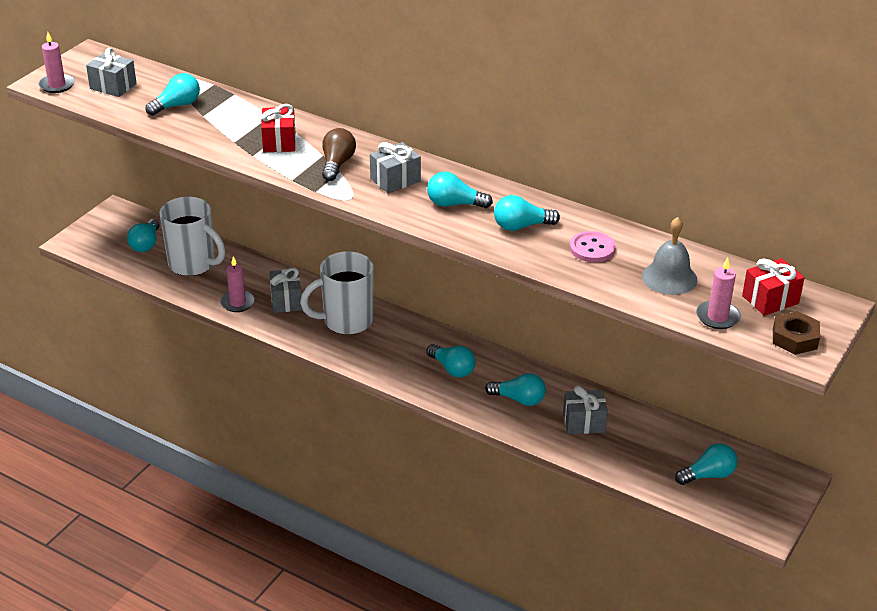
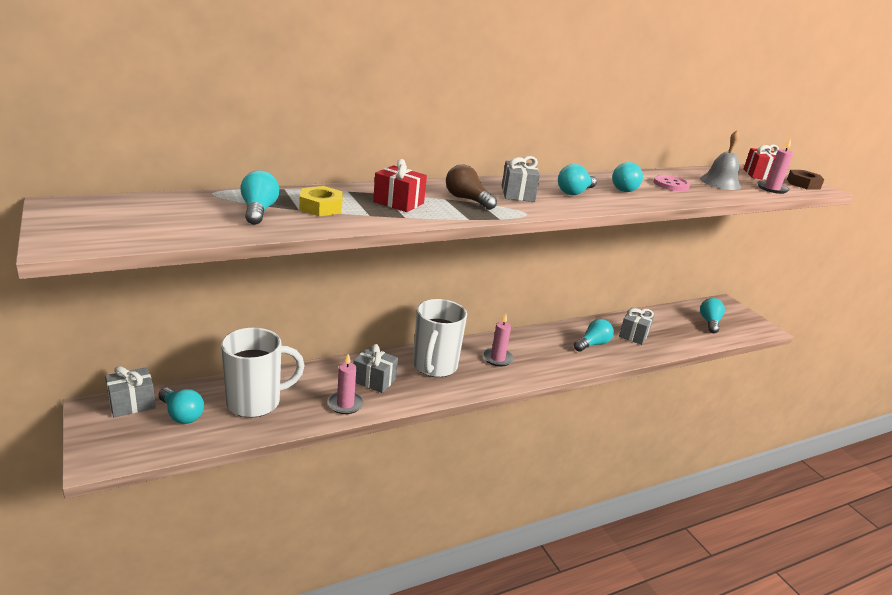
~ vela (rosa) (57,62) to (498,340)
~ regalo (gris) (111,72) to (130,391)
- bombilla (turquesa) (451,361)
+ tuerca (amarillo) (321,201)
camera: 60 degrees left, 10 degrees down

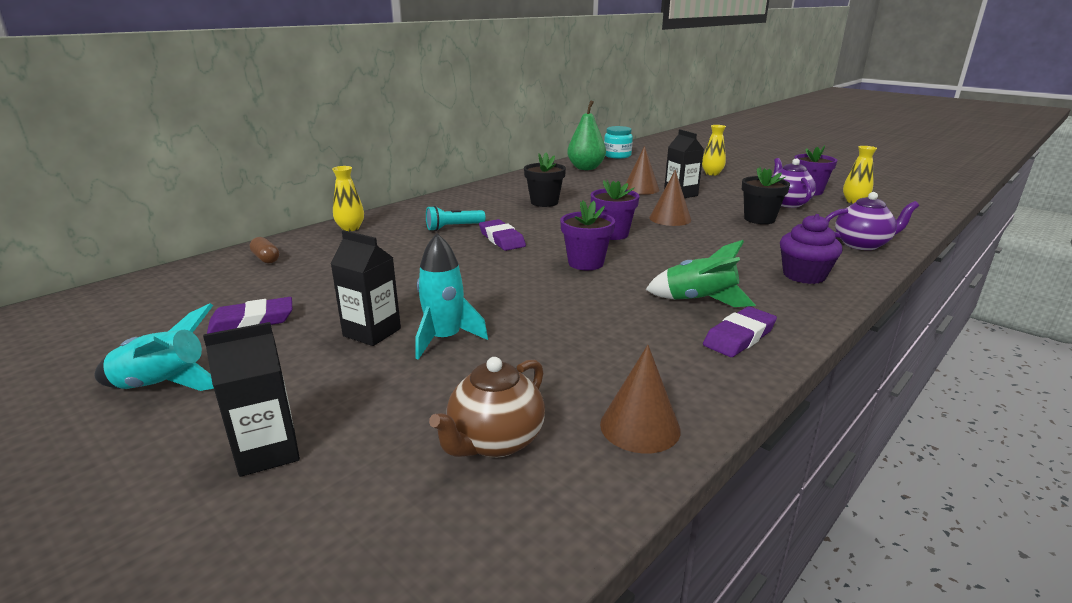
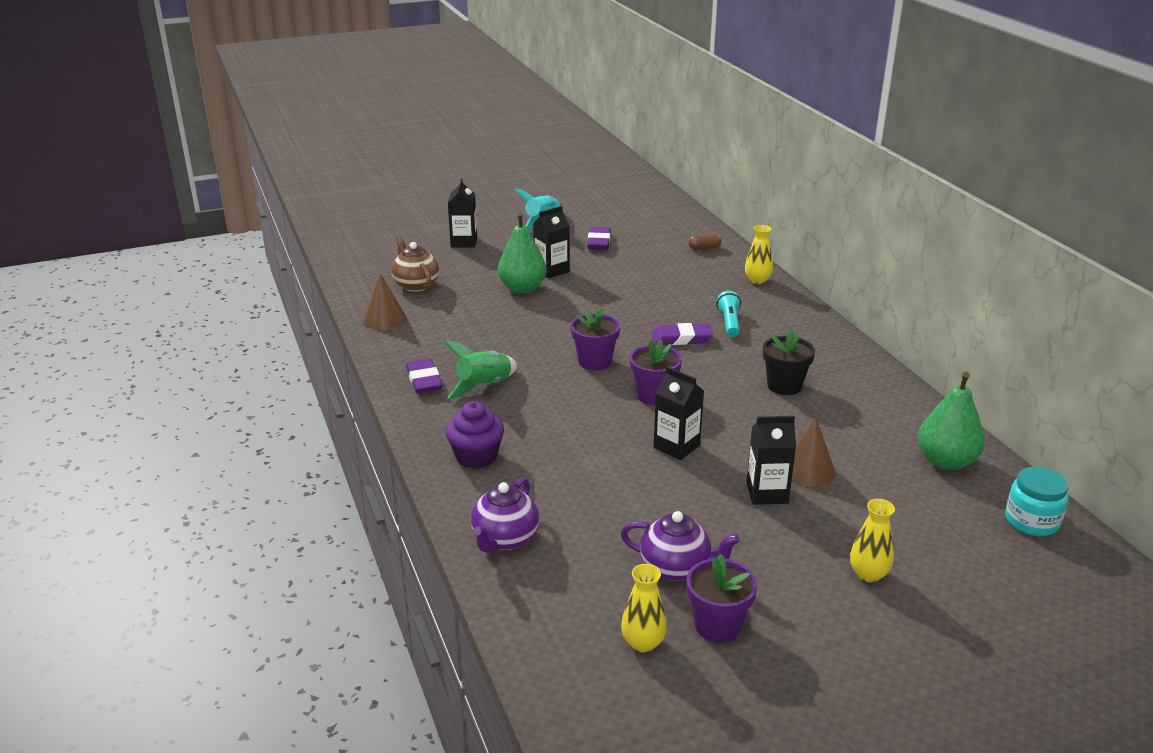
~ cohete (turquesa) (451,296) to pera (verde) (522,253)
~ cono (marrón) (670,198) to cartón de leche (negro) (678,413)
- maceta (negro) (766,195)
camera: 115 degrees right, 5 degrees up

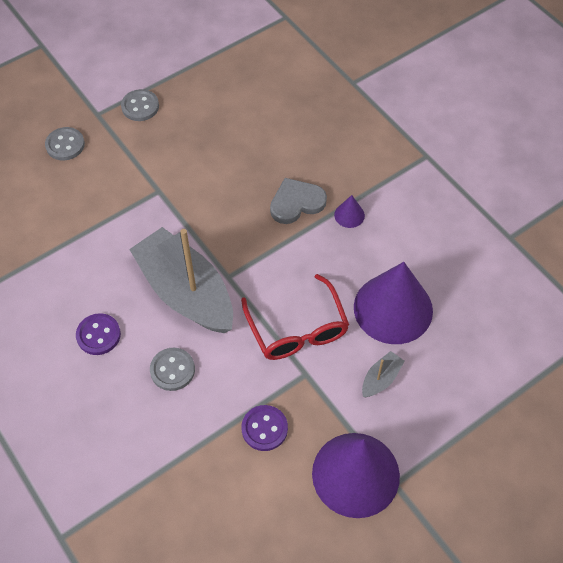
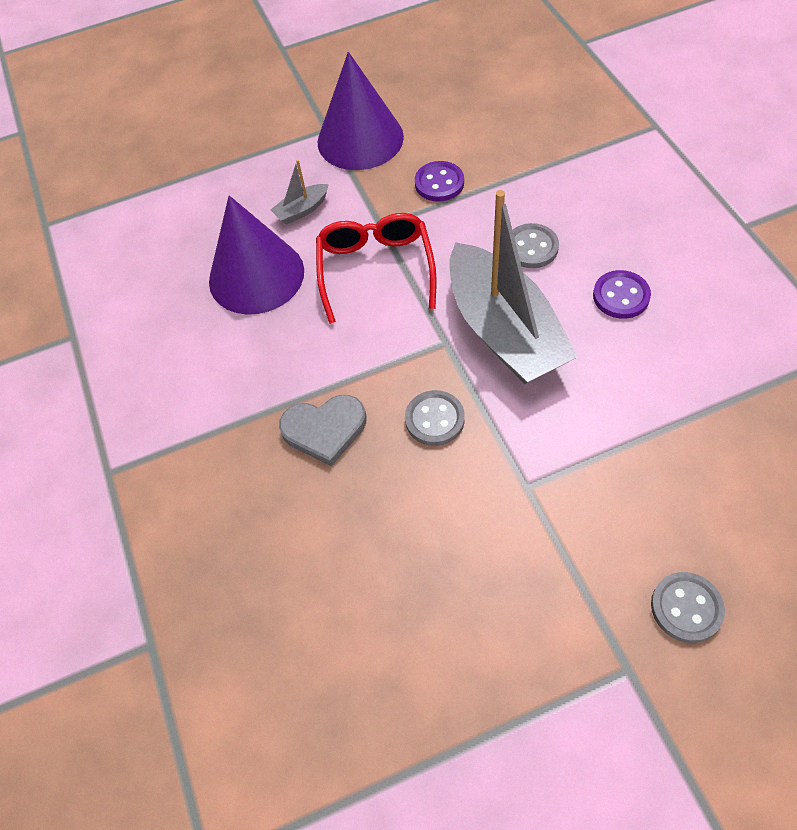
~ botón (gris) (140,105) to (435,418)
- cono (morado) (349,211)
camera: 160 degrees left, 0 degrees up

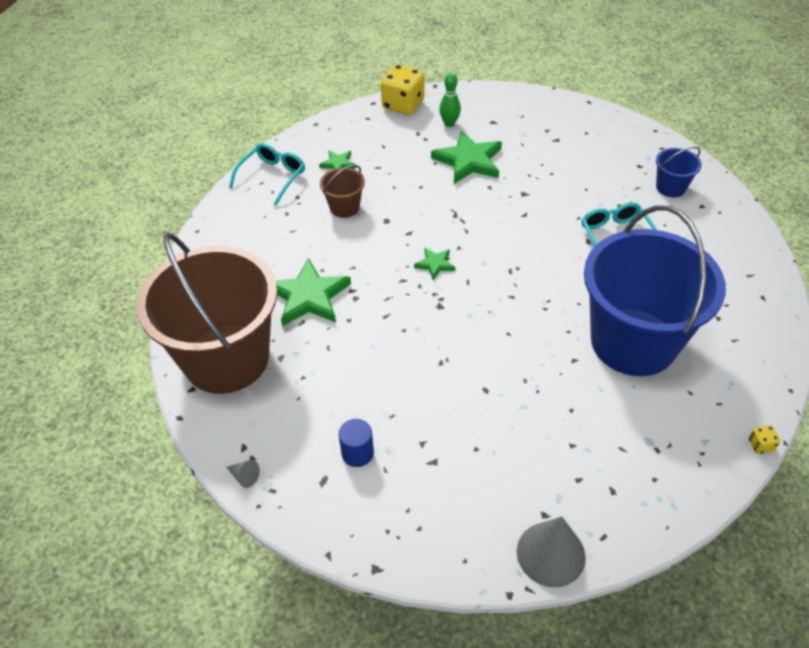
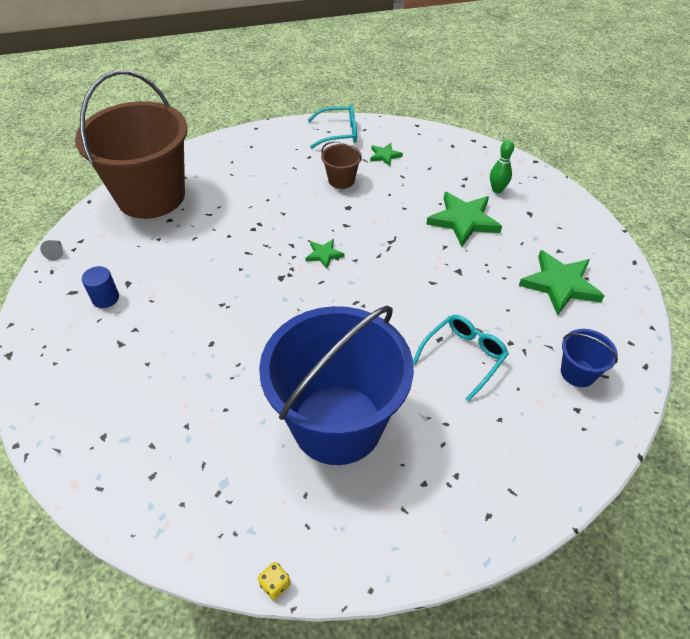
~ estrella (verde) (313,292) to (561,283)
- dado (amarillo) (403,89)
- cono (gris) (551,552)
camera: 55 degrees right, 0 degrees up

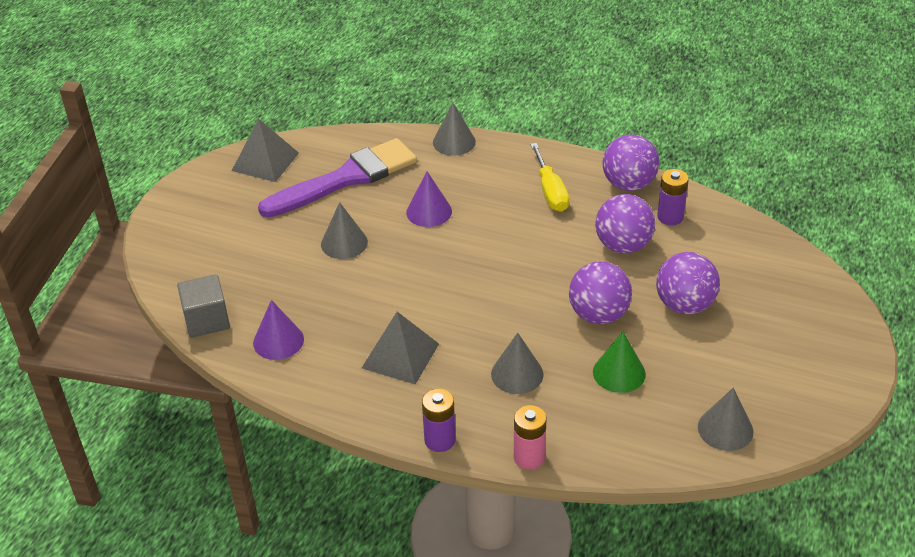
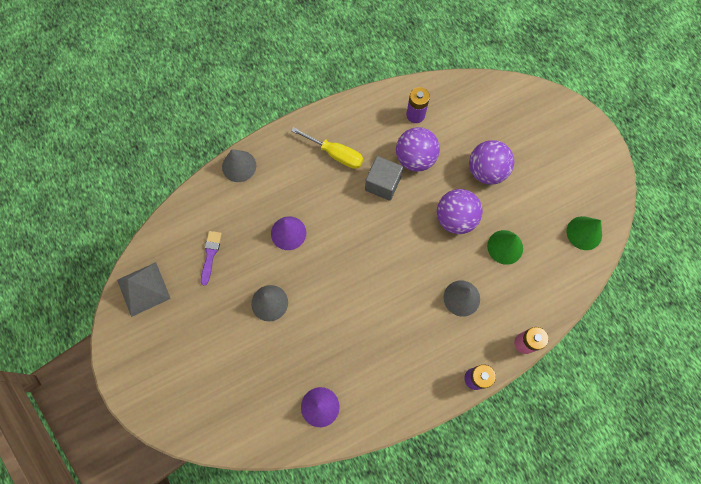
~ cubo (gris) (203,306) to (384,178)
~ pincel (morado) (337,177) = (211,258) x0.41
- pirámide (gris) (400,348)
- pelota (morado) (631,162)
~ cono (gris) (725,419) to cono (verde) (584,233)
camera: 50 degrees left, 30 degrees up

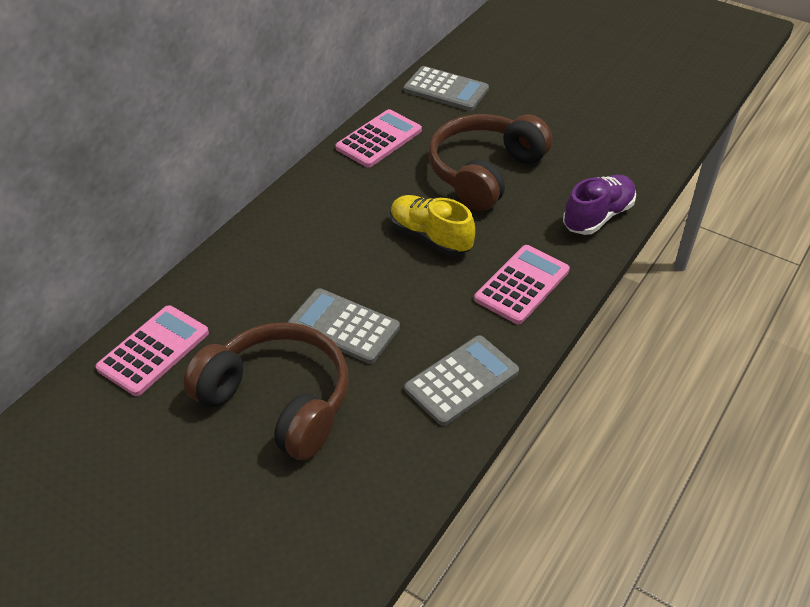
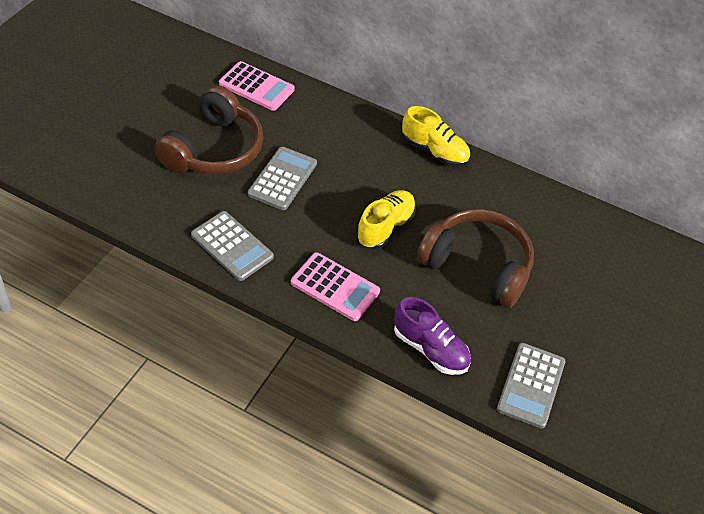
- calculadora (rosa) (379,138)
~ calculadora (gris) (446,88) to (531,386)
+ zapato (amarillo) (436,136)
camera: 80 degrees right, 5 degrees up

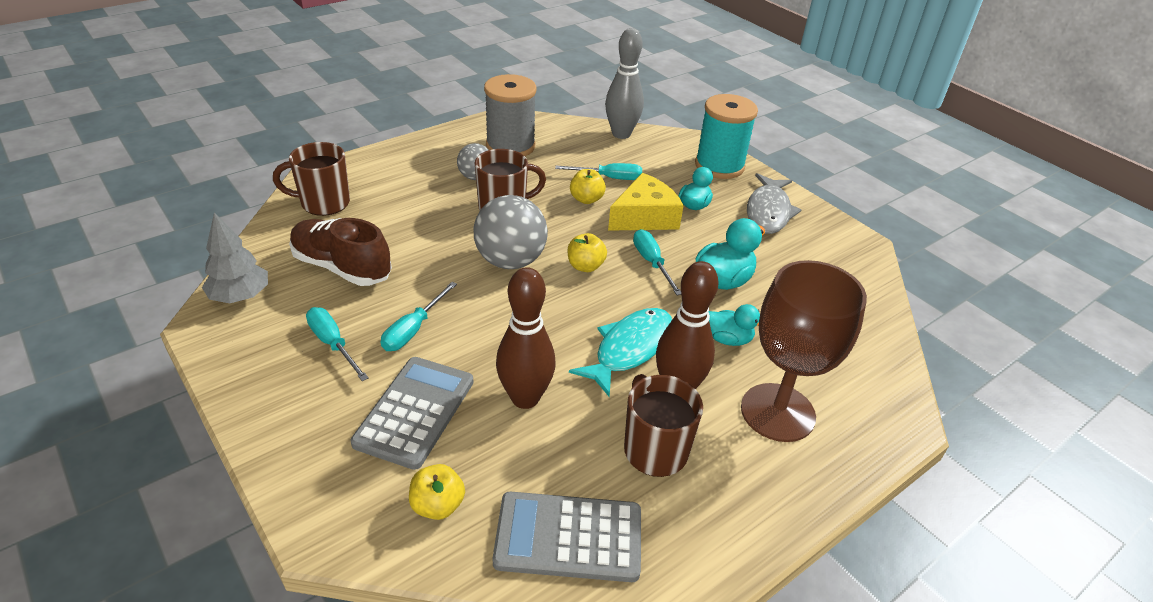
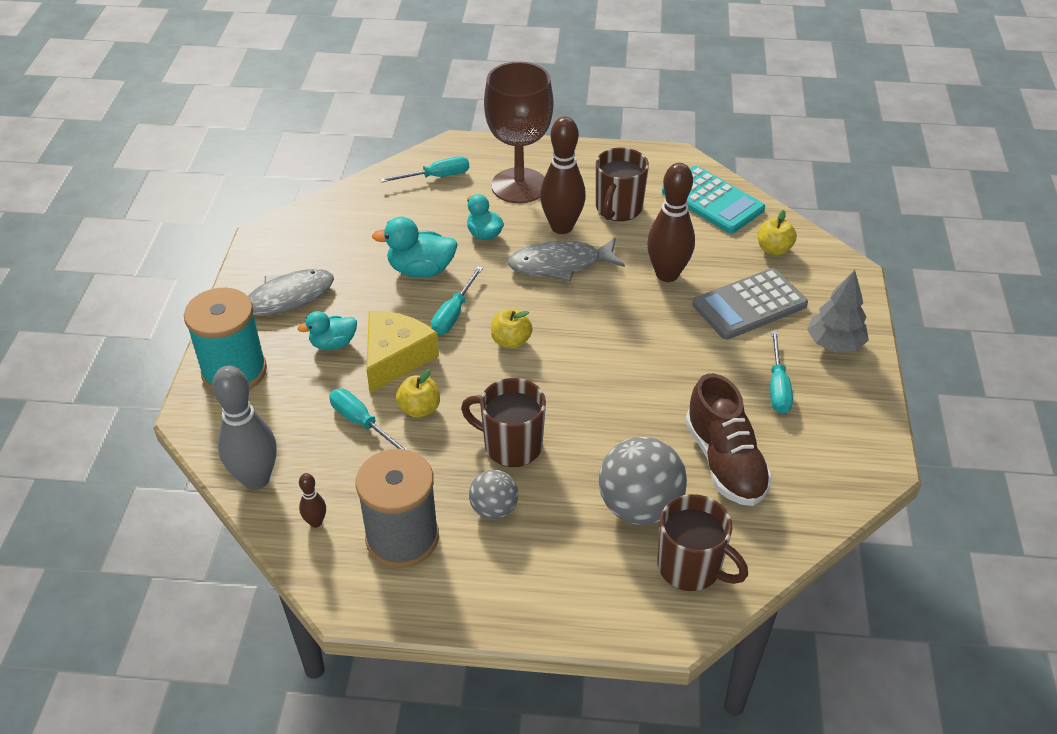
~ árbol (gris) (235,257) to (838,311)
~ destornillador (turquesa) (419,316) to (424,169)
~ pelota (gris) (511,232) to (643,481)
~ calculadora (gris) (566,537) to calculadora (turquesa) (713,199)
~ pez (turquesa) (620,352) to pez (gris) (566,260)
~ queso (amarillo) (646,202) = (402,352) 105 degrees clockwise
+ bolo (marrón) (312,500)
camera: 135 degrees left, 5 degrees up

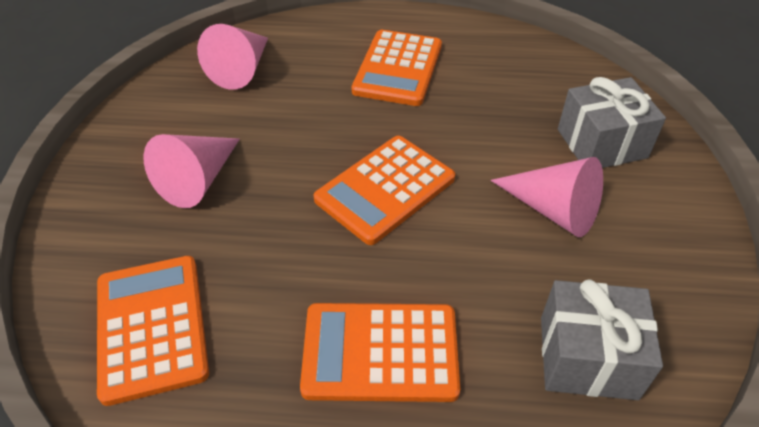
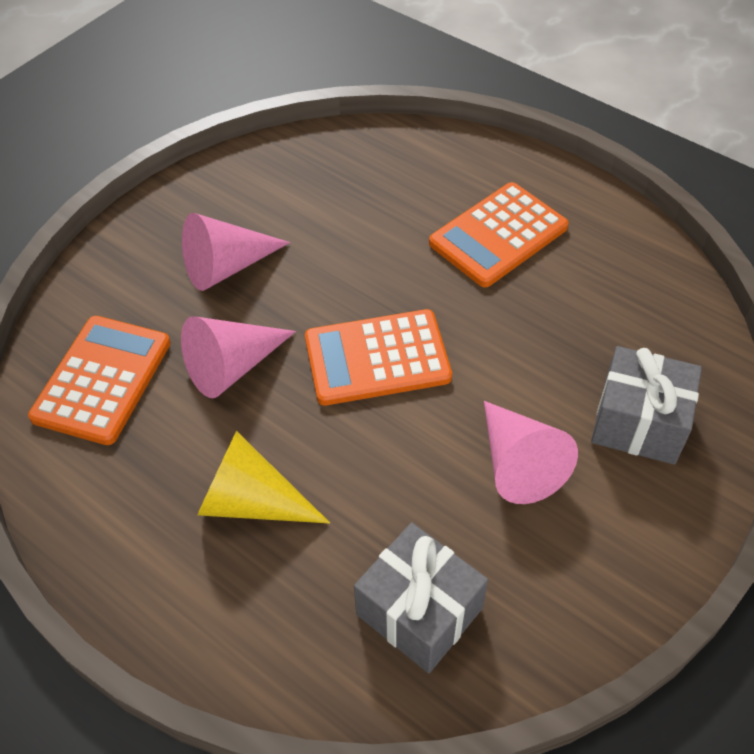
~ cono (rosa) (232,57) to (238,357)
~ calculadora (naranja) (380,352) to cono (amarillo) (263,477)
camera: 35 degrees right, 5 degrees up

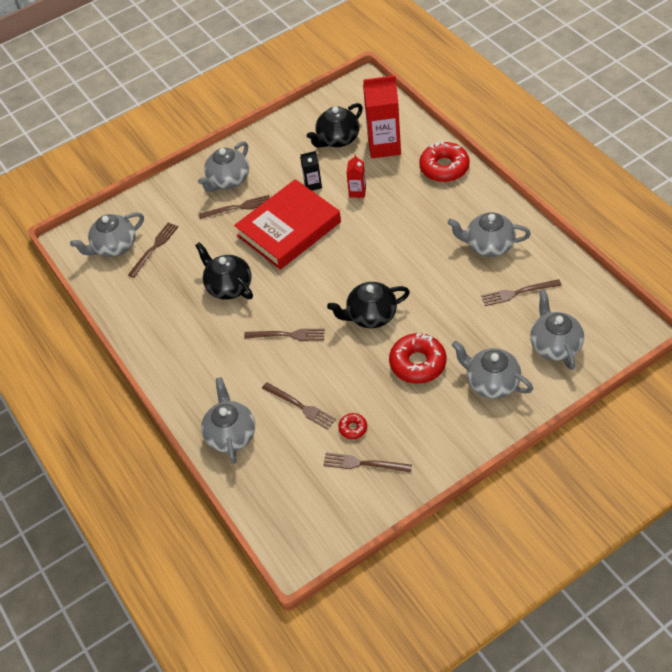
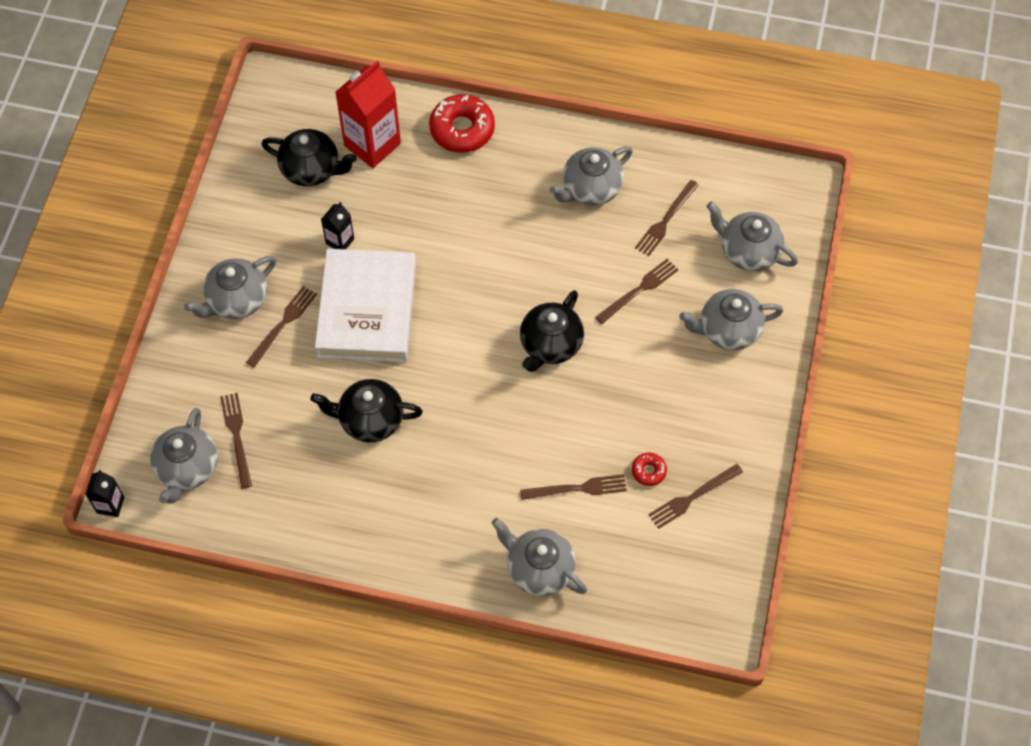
~ tetera (gris) (223,166) = (230,287) 60 degrees clockwise
~ libro (rojo) (287,224) to libro (blanco) (365,305)
~ tenedor (marrón) (284,335) to (636,291)
~ tetera (negro) (335,125) = (309,157) 75 degrees counterclockwise
- cartón de leche (rojo) (356,176)
- rosquilla (rojo) (417,358)
+ cartón de leche (negro) (104,493)
camera: 50 degrees left, 10 degrees up

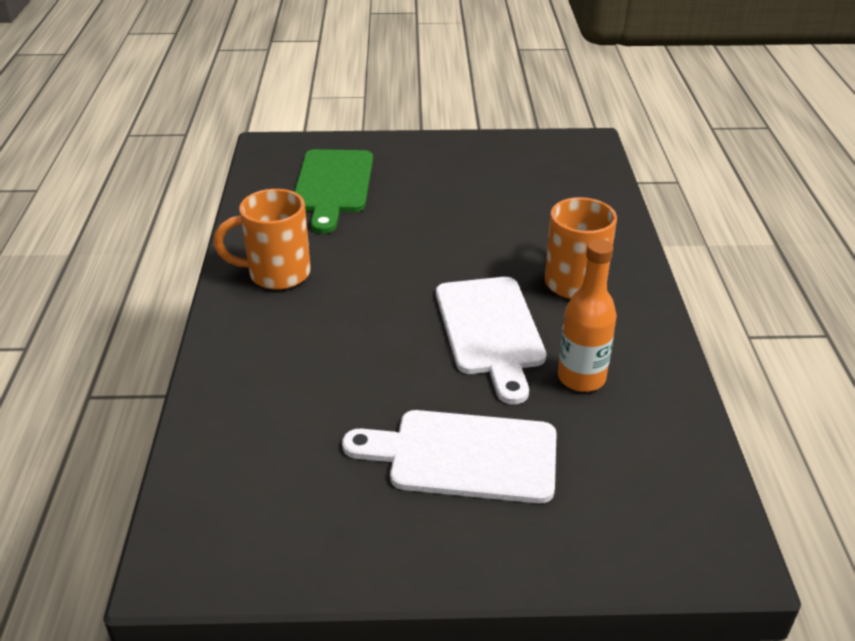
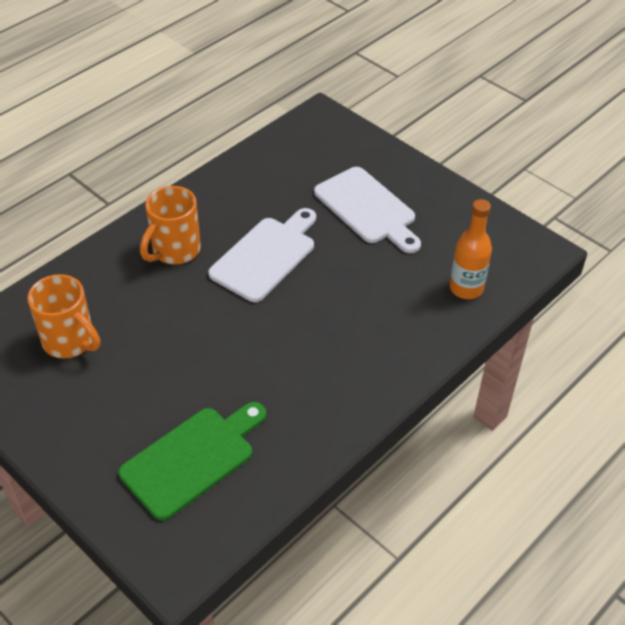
~ taza (naranja) (262,239) to (63,316)
~ botella (naranja) (587,315) to (471,249)
camera: 135 degrees left, 10 degrees up

